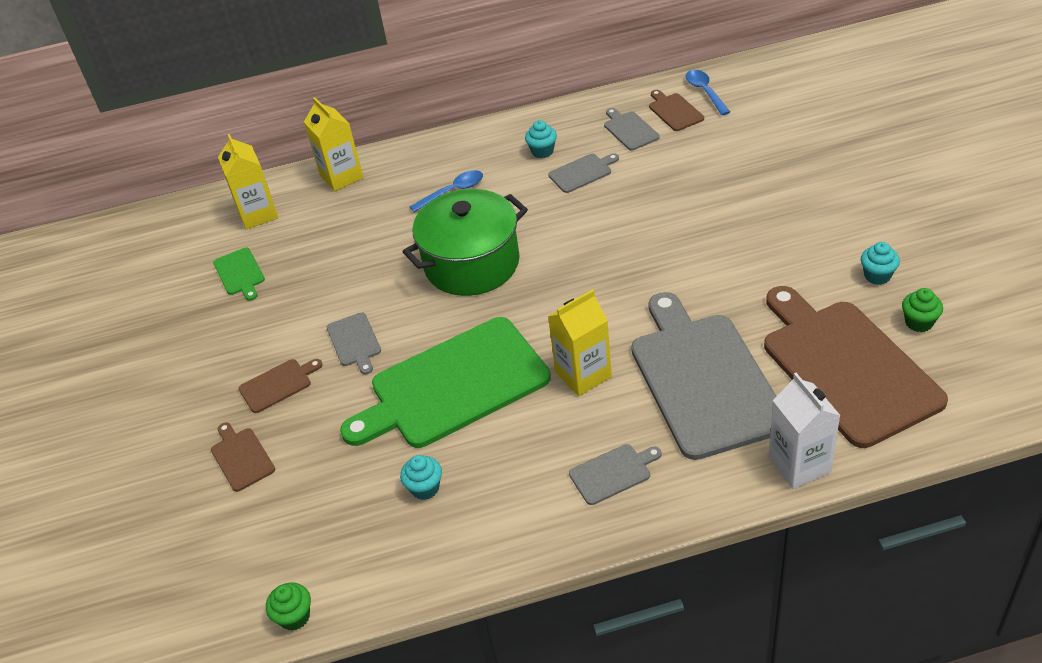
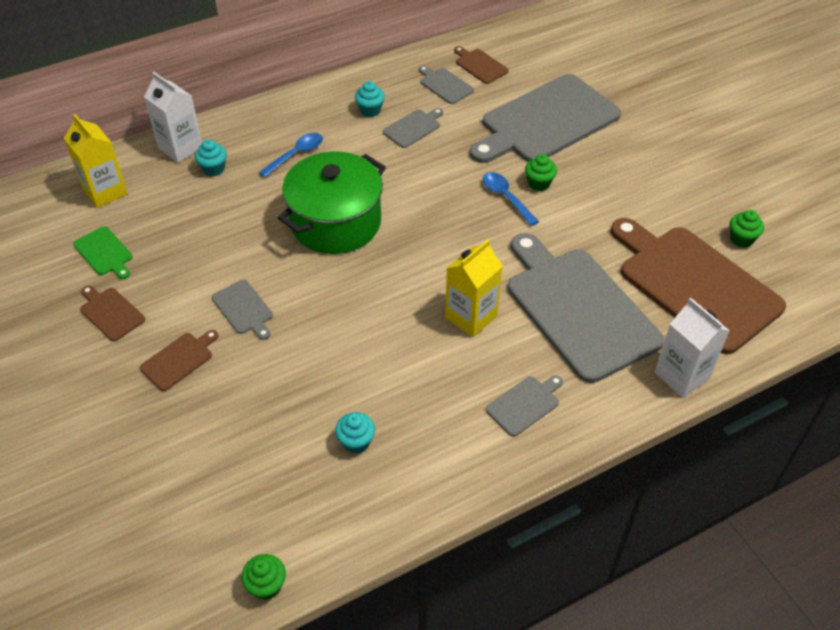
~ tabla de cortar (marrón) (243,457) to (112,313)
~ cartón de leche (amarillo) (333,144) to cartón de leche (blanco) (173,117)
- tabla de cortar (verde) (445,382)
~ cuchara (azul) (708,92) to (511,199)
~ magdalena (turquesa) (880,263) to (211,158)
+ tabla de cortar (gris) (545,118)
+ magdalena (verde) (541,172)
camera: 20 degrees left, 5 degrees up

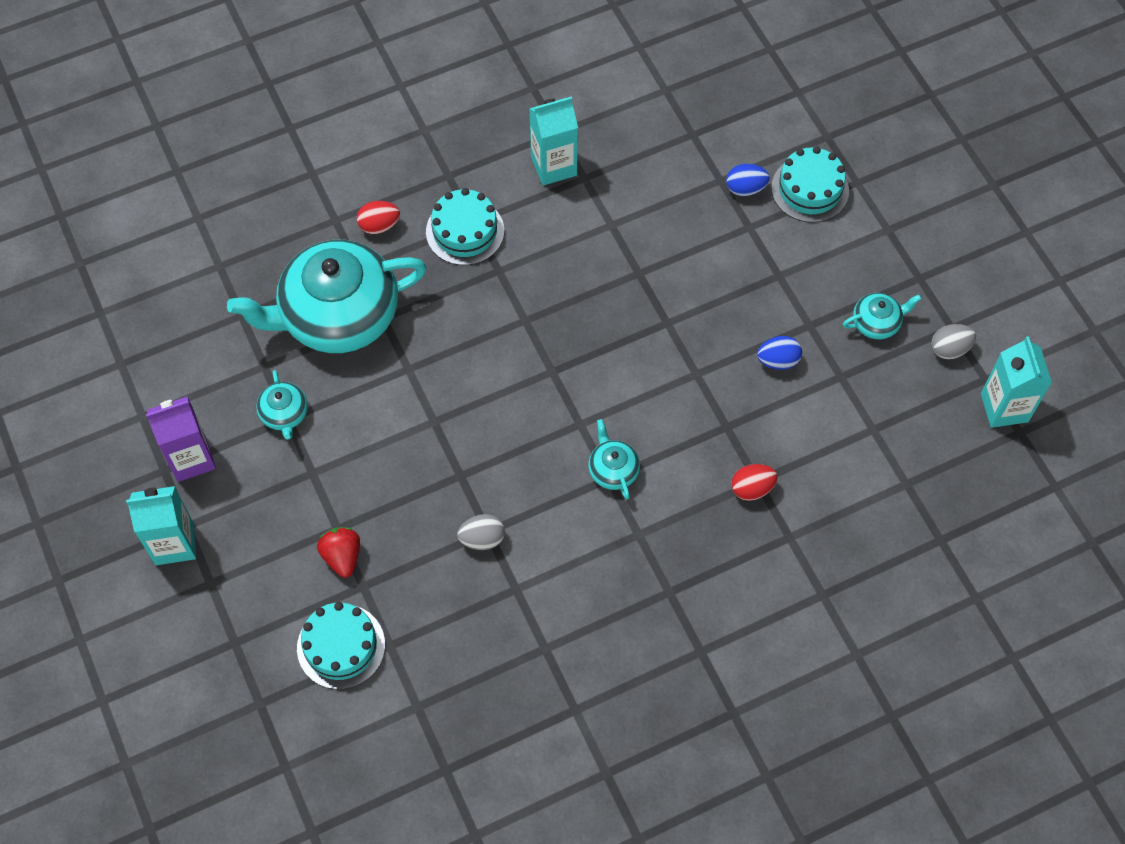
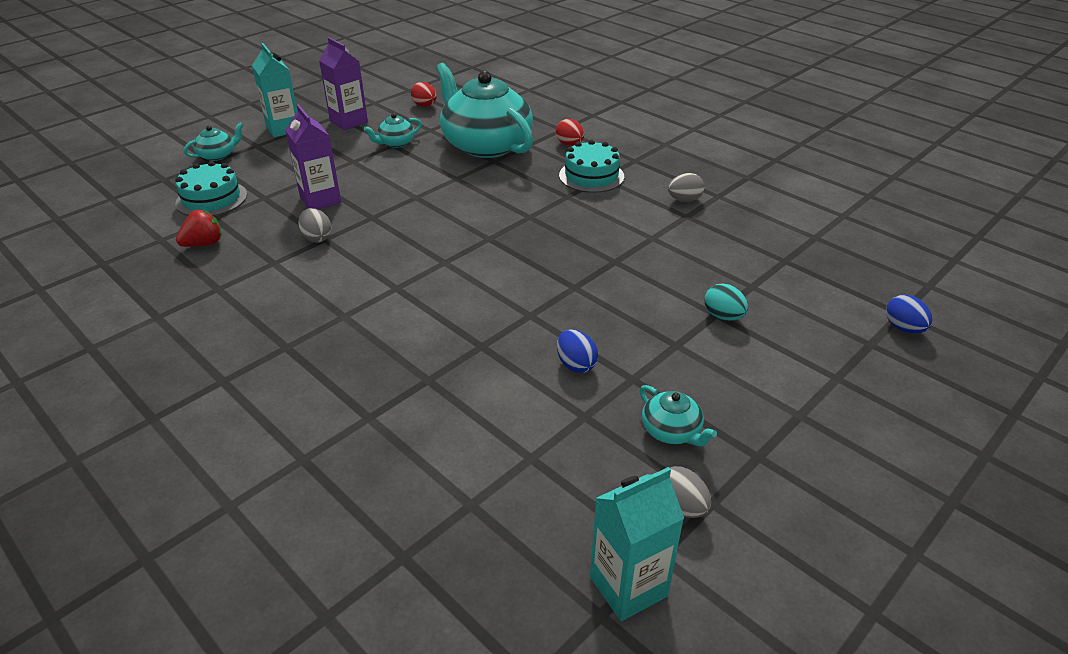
~ fresa (rojo) (338,552) to (198,228)
~ cartón de leche (turquesa) (553,141) to huevo (gris) (686,187)
~ tetera (turquesa) (614,459) to (214,142)
~ huevo (azul) (748,180) to (909,314)
~ huevo (rojo) (754,482) to (424,94)
- tarta (turquesa) (810,184)
+ cartón de leche (morado) (313,156)
+ huevo (turquesa) (726,302)
camera: 70 degrees right, 25 degrees down

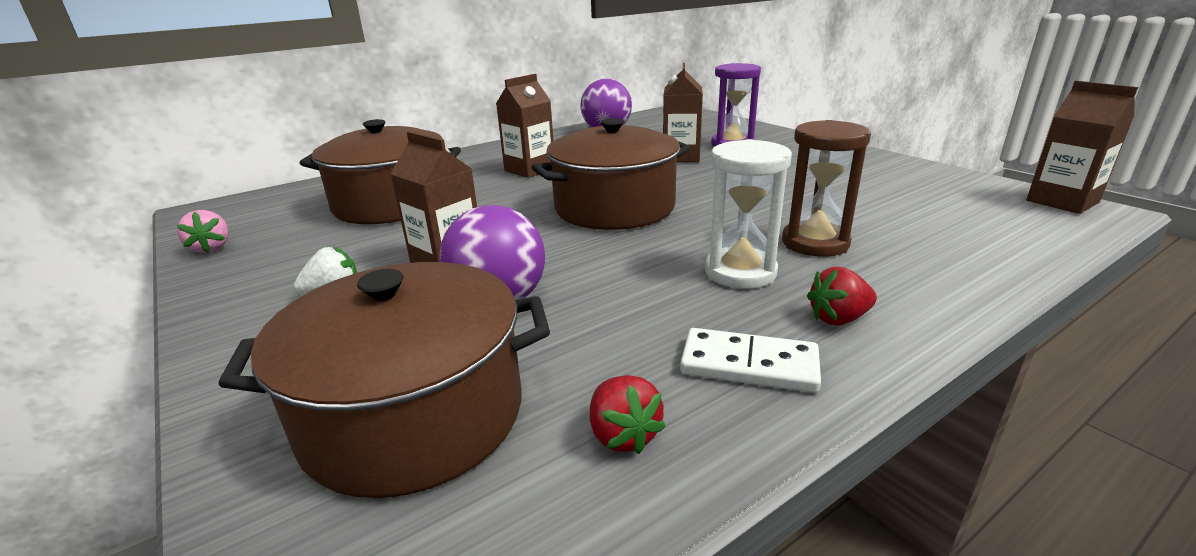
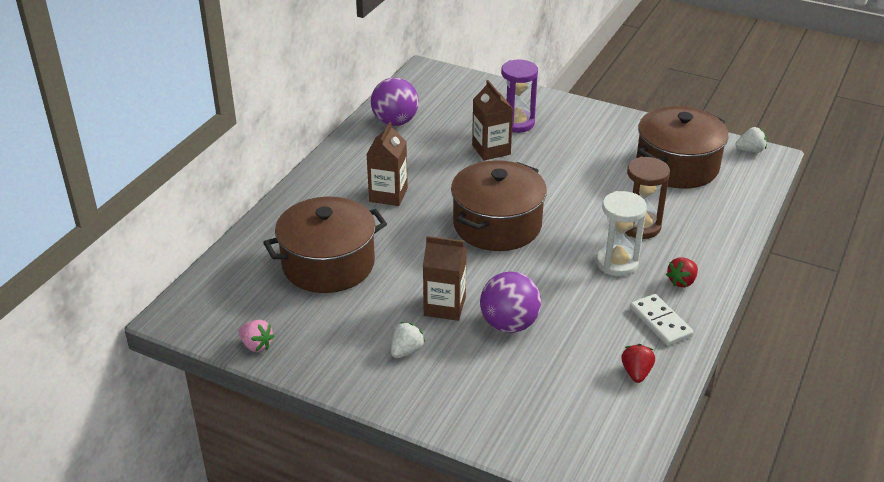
~ olla (marrón) (384,380) to (682,147)
~ fresa (rojo) (628,414) = (638,363) 120 degrees counterclockwise
~ ficha de dominó (blanco) (750,360) = (662,320) 75 degrees clockwise
~ cartón de leche (marrón) (1082,147) to fresa (blanco) (751,140)
camera: 30 degrees left, 10 degrees up

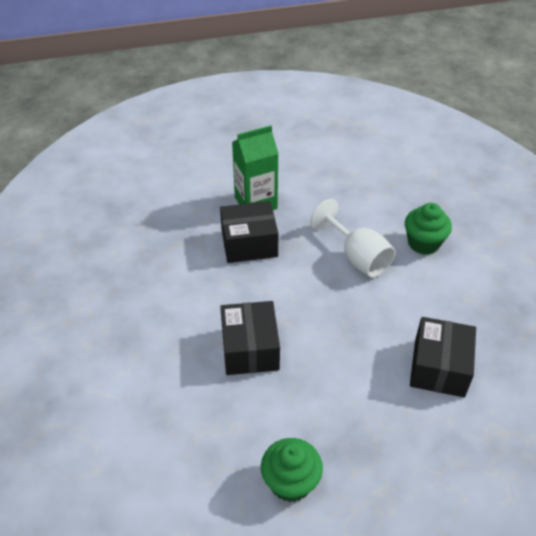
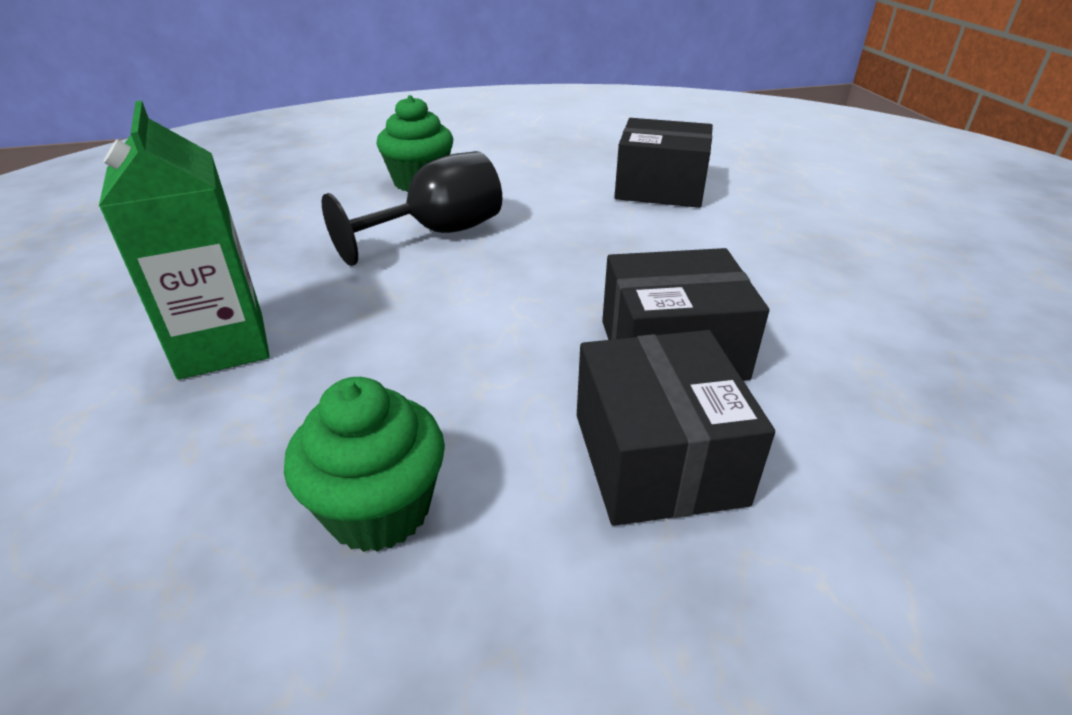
~ caja (negro) (249,232) to (676,428)
~ magdalena (verde) (292,470) to (364,464)
~ copa (blanco) (352,238) to copa (negro) (412,208)
camera: 90 degrees left, 10 degrees down

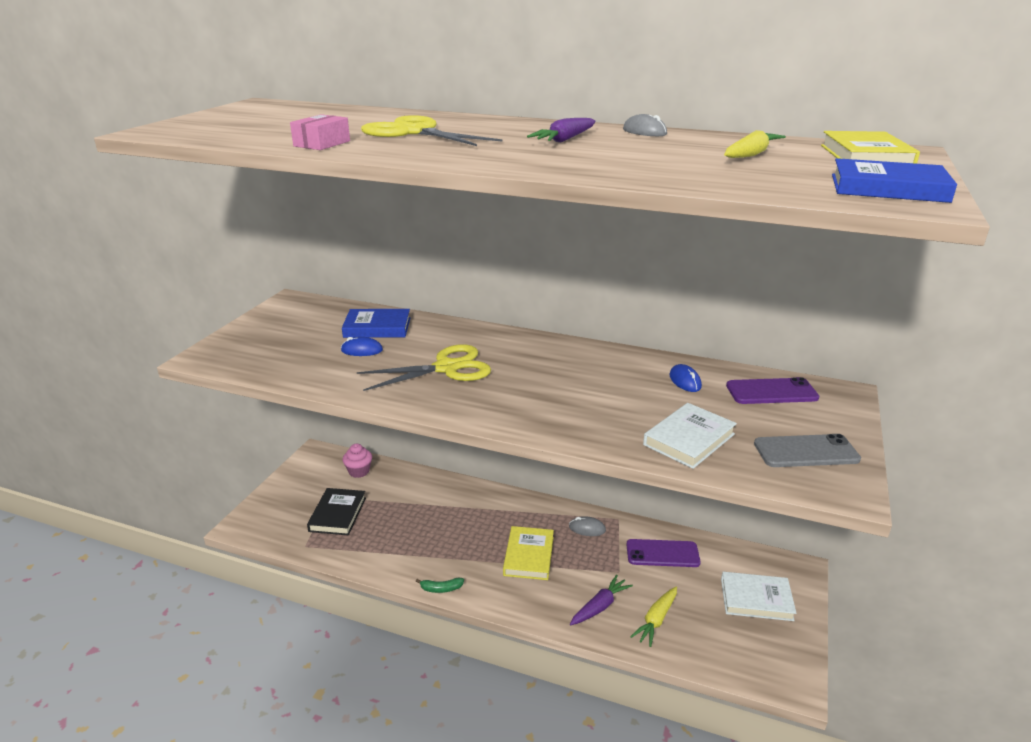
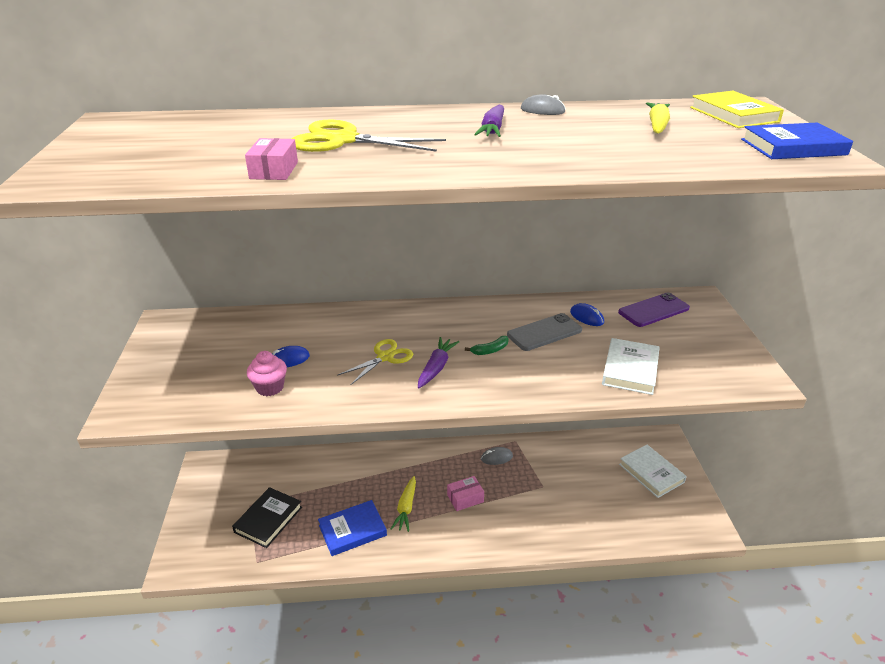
~ libro (negro) (336,511) = (267,517) 45 degrees clockwise
~ libro (azul) (376,323) to (352,528)
~ magdalena (rosa) (357,461) to (267,373)
~ tijeras (amarillo) (424,367) = (375,362) x0.64
~ plátano (verde) (440,585) to (487,345)
~ libro (amarillo) (528,553) to caja (rosa) (465,493)
~ zanahoria (morado) (601,600) to (438,362)
- móvil (morado) (663,553)
~ zanahoria (amarillo) (653,617) to (403,504)
~ libro (blanco) (758,596) = (653,471) 75 degrees clockwise
~ móvil (gris) (807,450) to (544,332)
camera: 25 degrees left, 5 degrees up

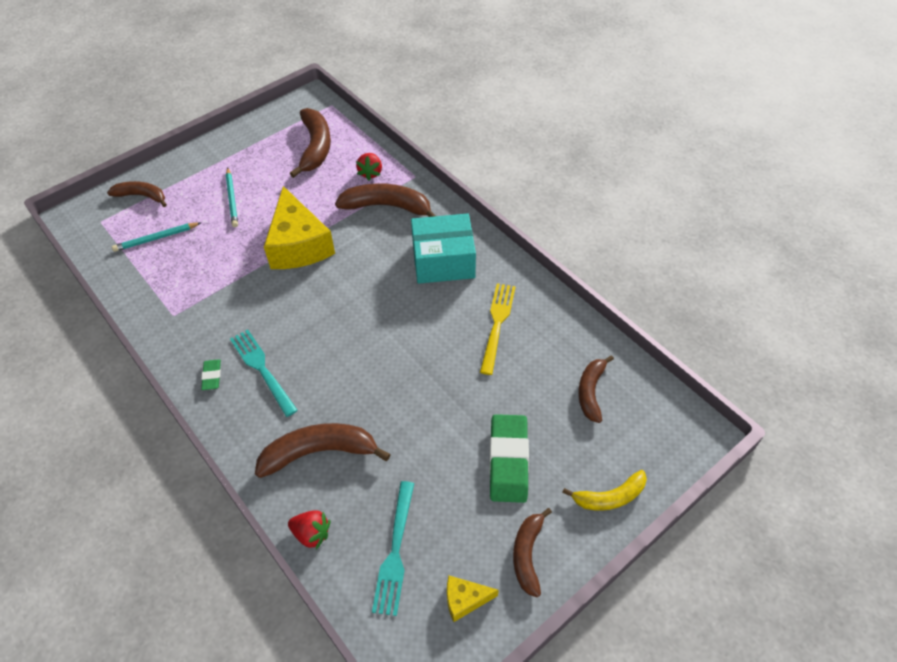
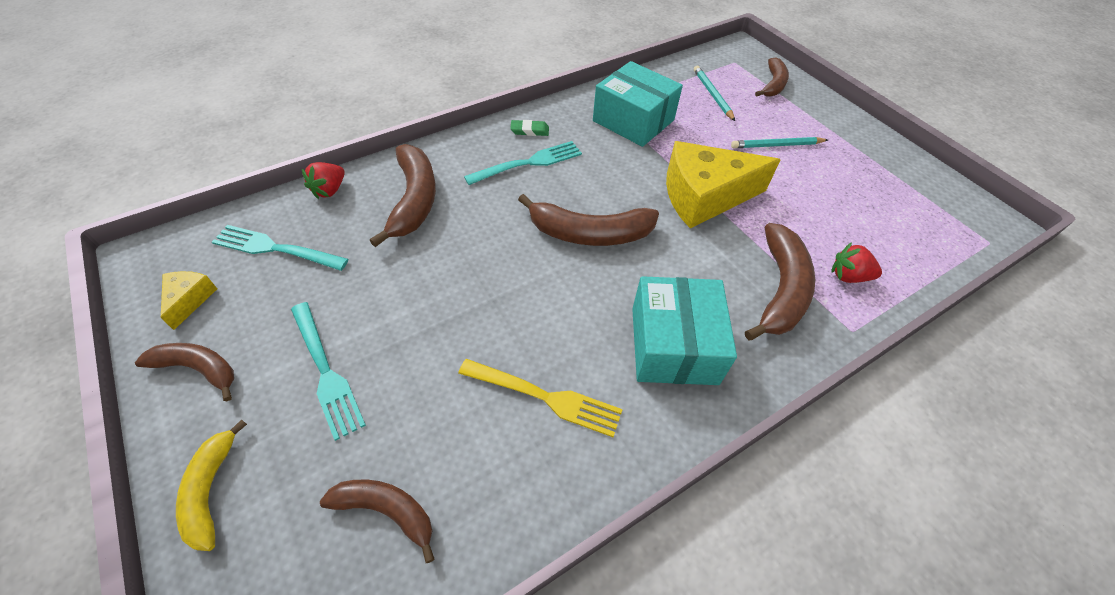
~ plátano (marrón) (310,143) to (588,220)
~ goma de borrar (verde) (509,458) to tenedor (turquesa) (328,371)
+ caja (turquesa) (638,104)
camera: 95 degrees right, 0 degrees up

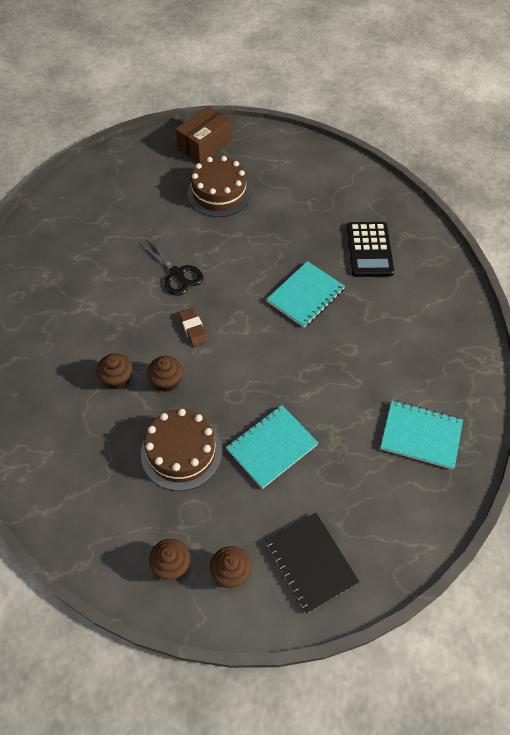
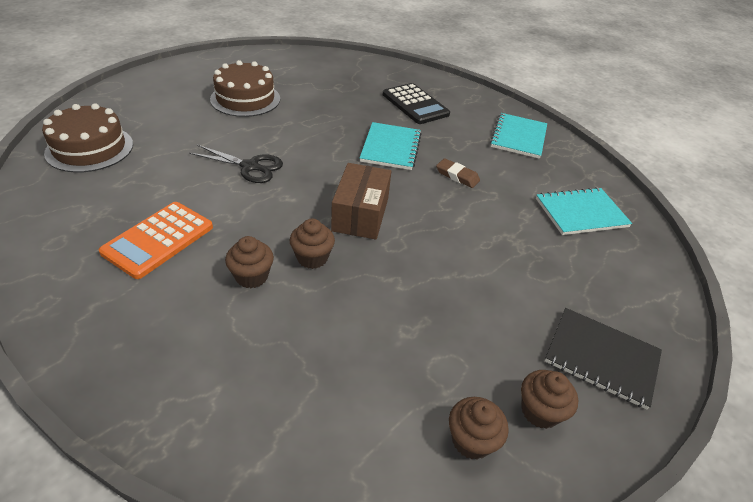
~ tarta (marrón) (182,450) to (87,138)
~ caja (marrón) (204,134) to (361,201)
~ goma de borrar (marrón) (193,327) to (458,173)
~ cuaderno (turquesa) (272,447) to (518,136)
+ calculadora (naranja) (156,240)
camera: 35 degrees left, 15 degrees down

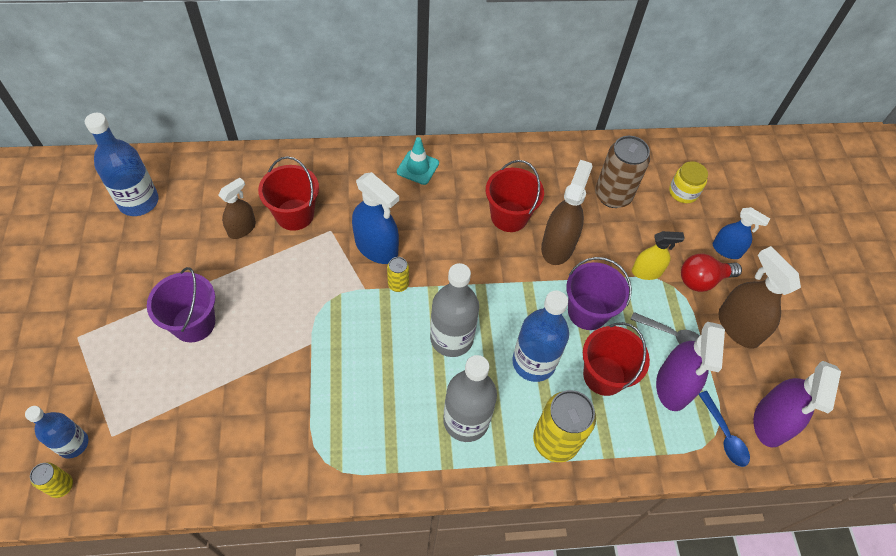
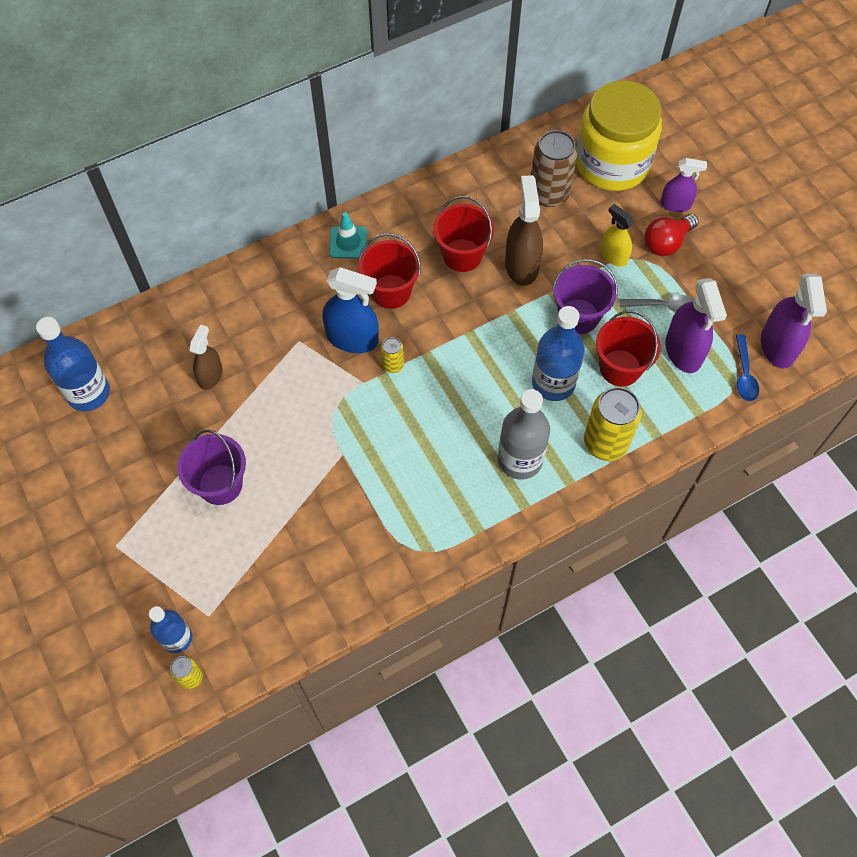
~ balde (rojo) (288,193) to (389,271)
- botella (gris) (454,310)
~ pulverizador (amarillo) (658,255) = (617,235) 105 degrees counterclockwise
~ tarro (amarillo) (688,182) = (619,135) x2.39
~ cuchara (azul) (724,429) = (747,367) 45 degrees clockwise
~ pulverizador (azul) (741,233) to pulverizador (morado) (683,185)
- pulverizador (marrón) (759,297)
camera: 20 degrees left, 5 degrees up

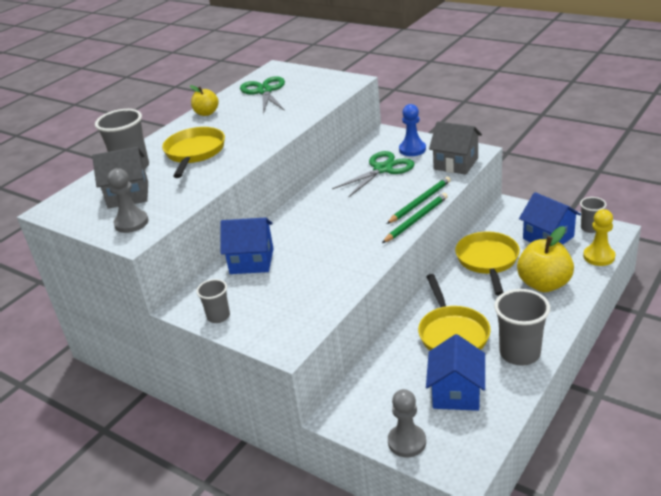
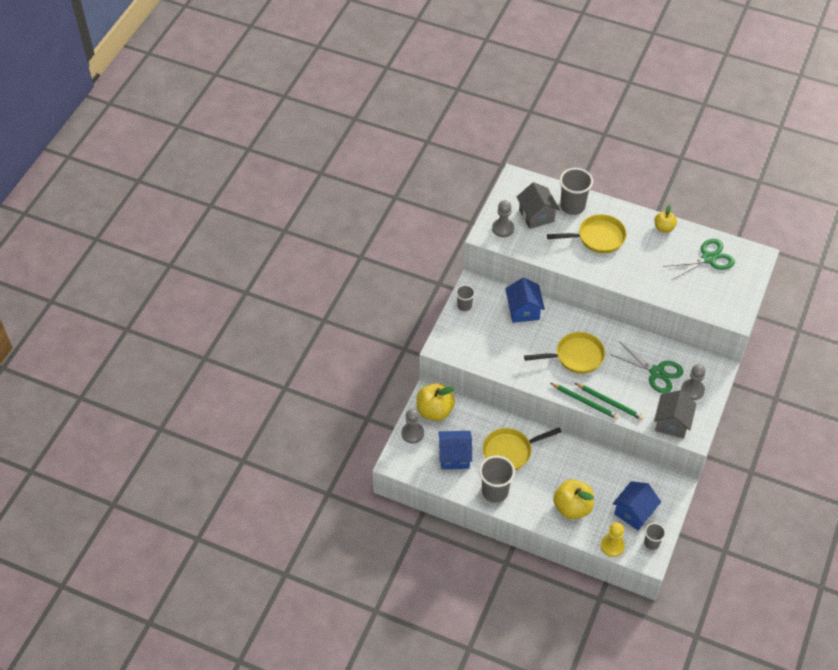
~ peón (azul) (412,130) to peón (gris) (693,382)
~ sartén (amarillo) (487,264) to (564,353)
+ manzana (amarillo) (435,402)
camera: 75 degrees right, 20 degrees up

